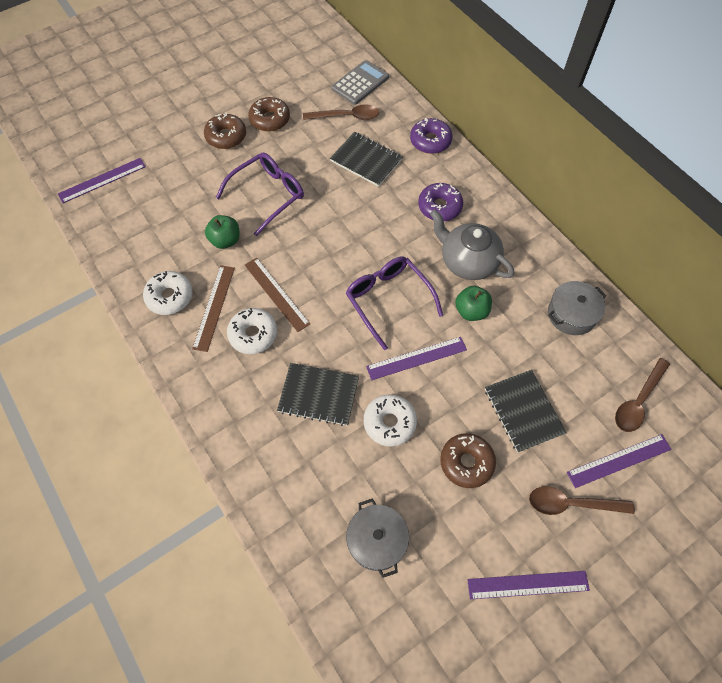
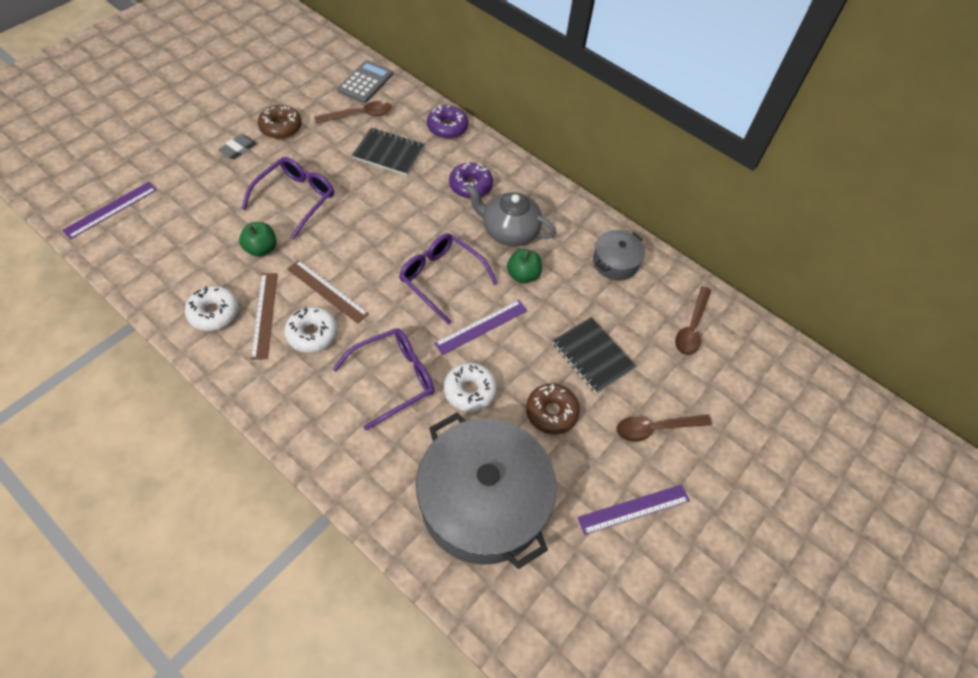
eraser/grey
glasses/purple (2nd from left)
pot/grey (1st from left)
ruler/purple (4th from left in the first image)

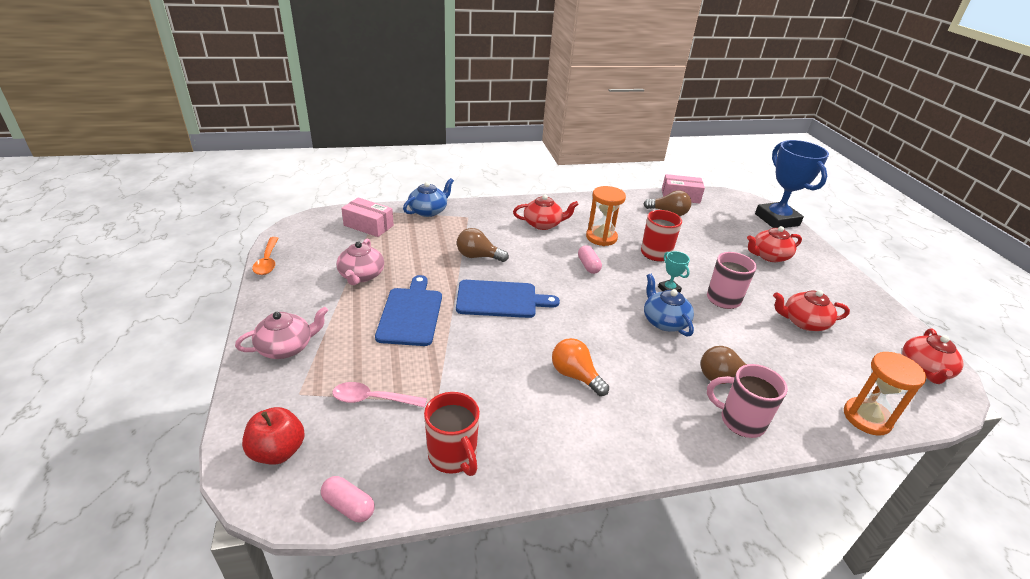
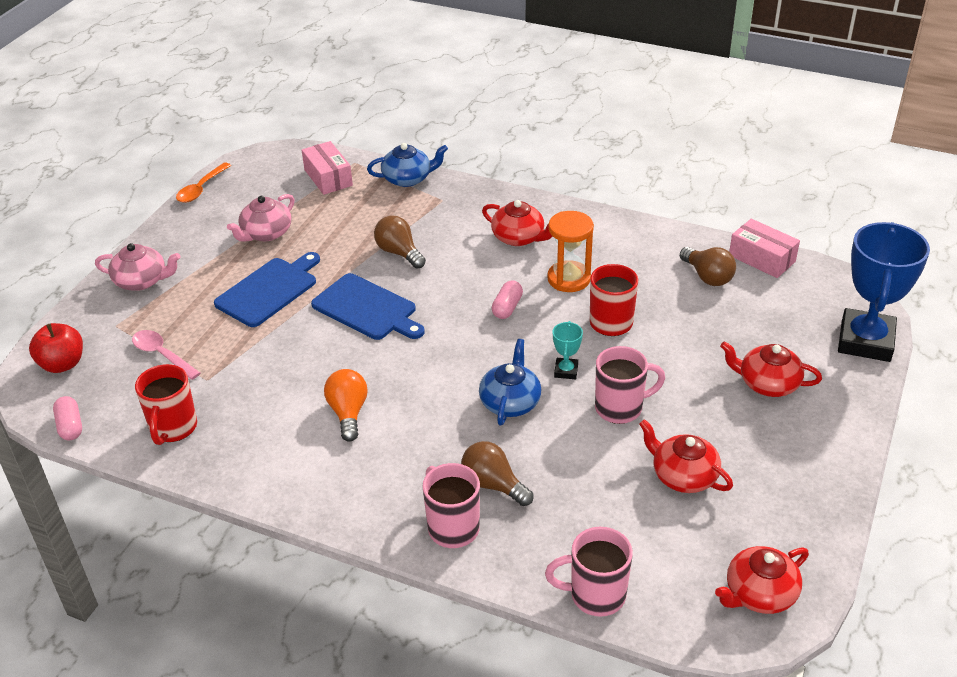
mug/pink (2nd from left)

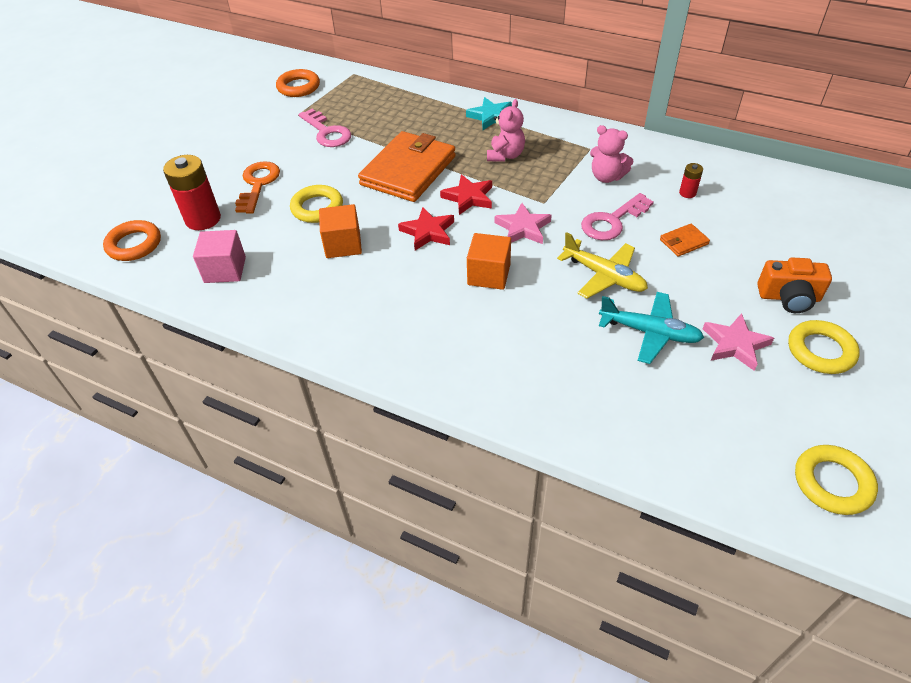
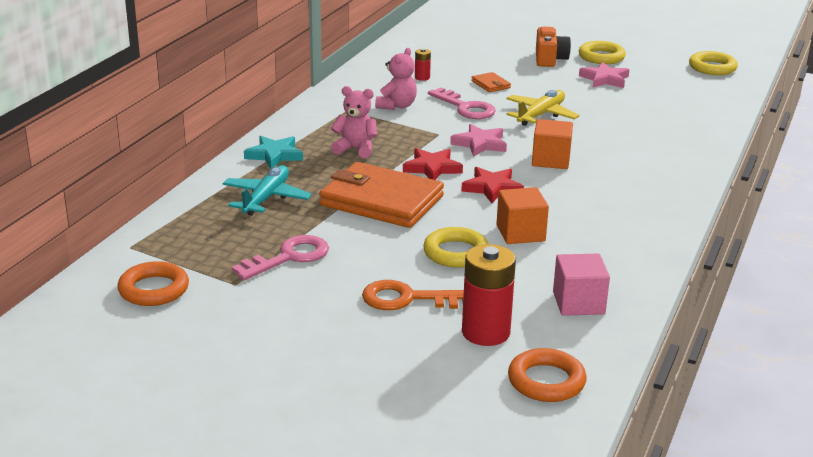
plane/turquoise

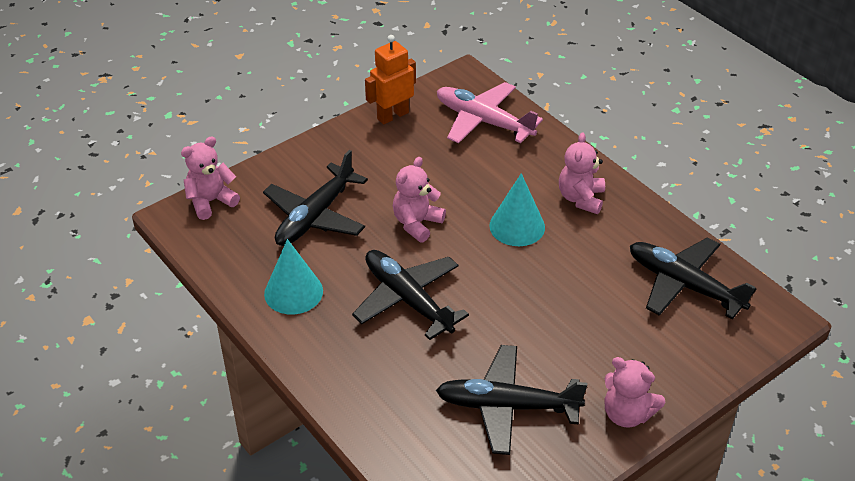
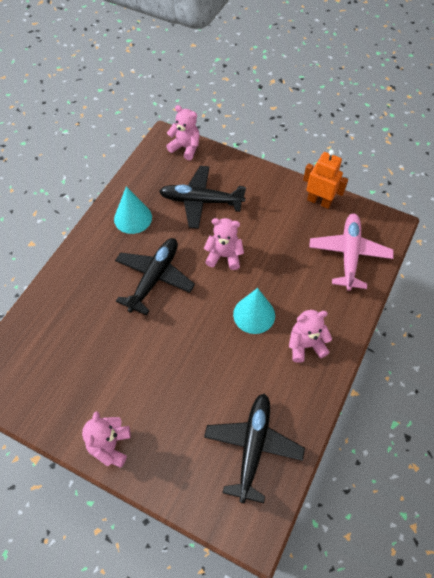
plane/black (3rd from left in the first image)

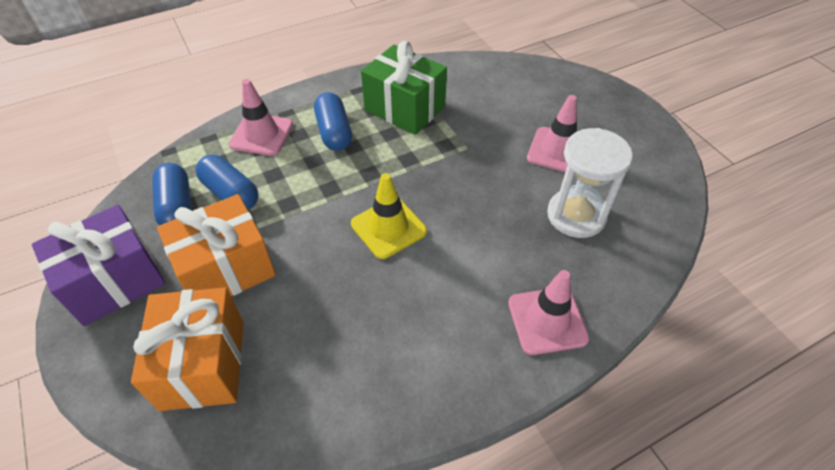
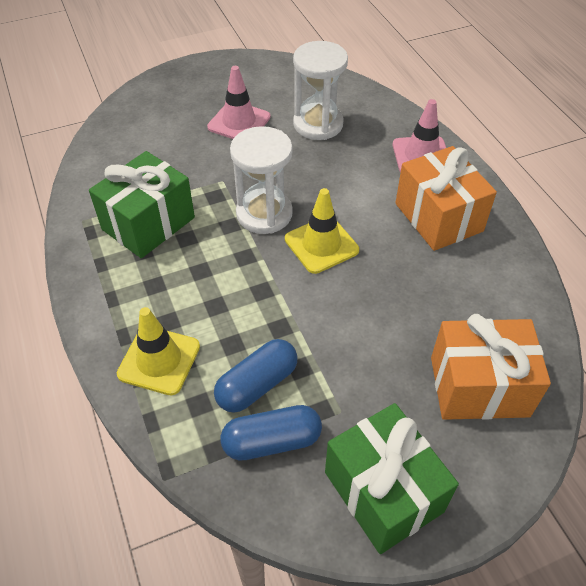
gift/green (2nd from left)
gift/orange (1st from left)
traffic cone/yellow (1st from left)
capsule/blue (3rd from left in the first image)
hourglass/white (1st from left)

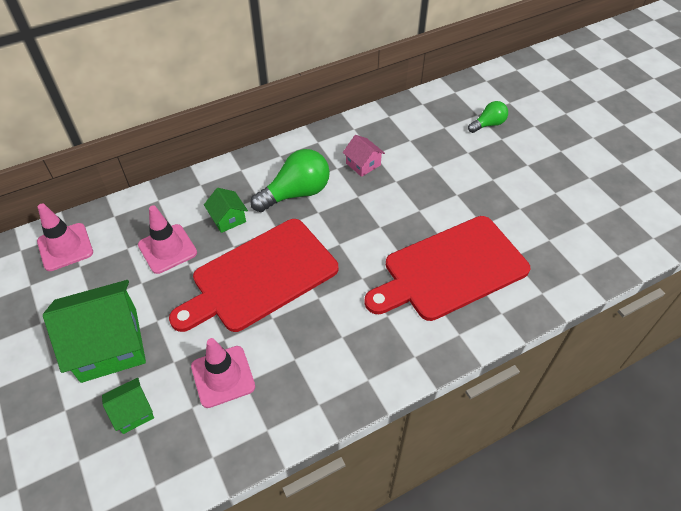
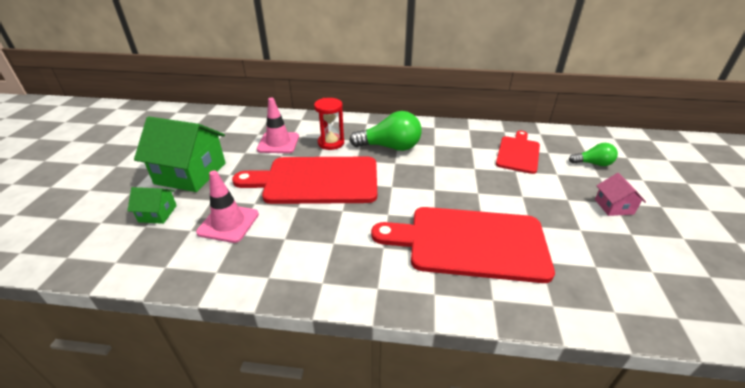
traffic cone/pink (1st from left in the first image)
hourglass/red
house/pink
cutting board/red (3rd from left)

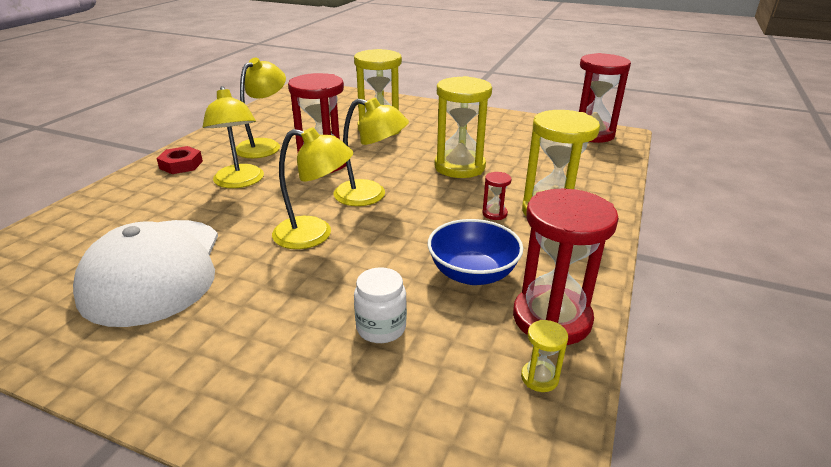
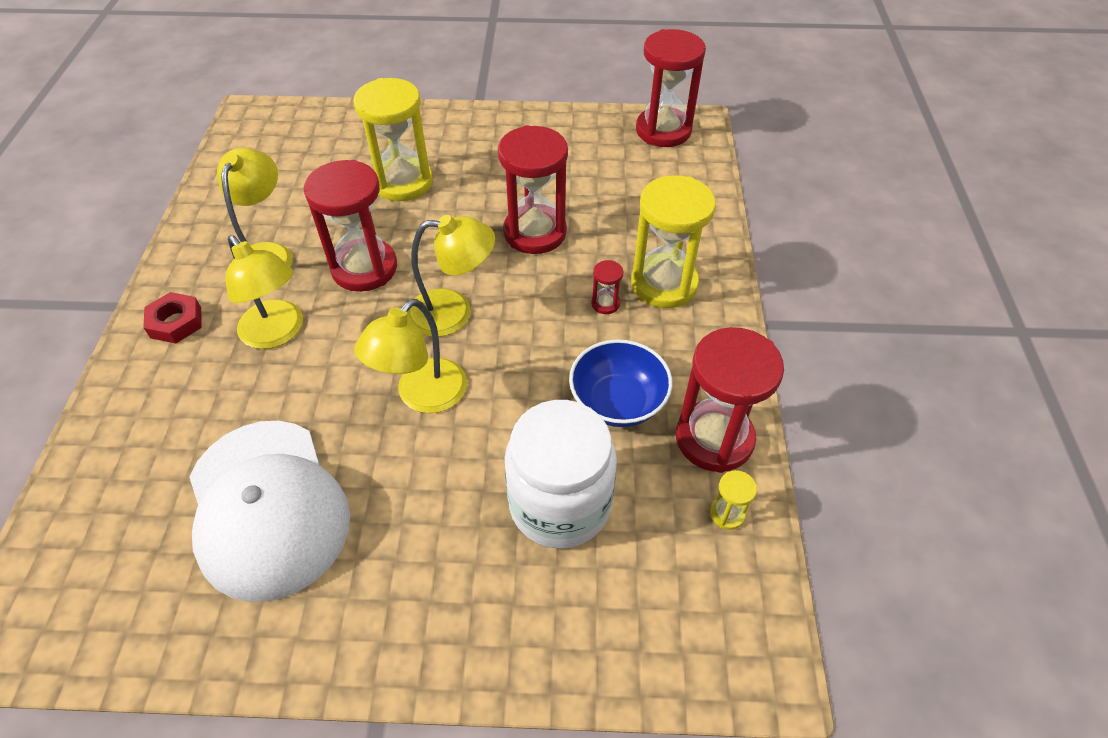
lamp/yellow (3rd from left)
jar/white
hourglass/red (2nd from left)

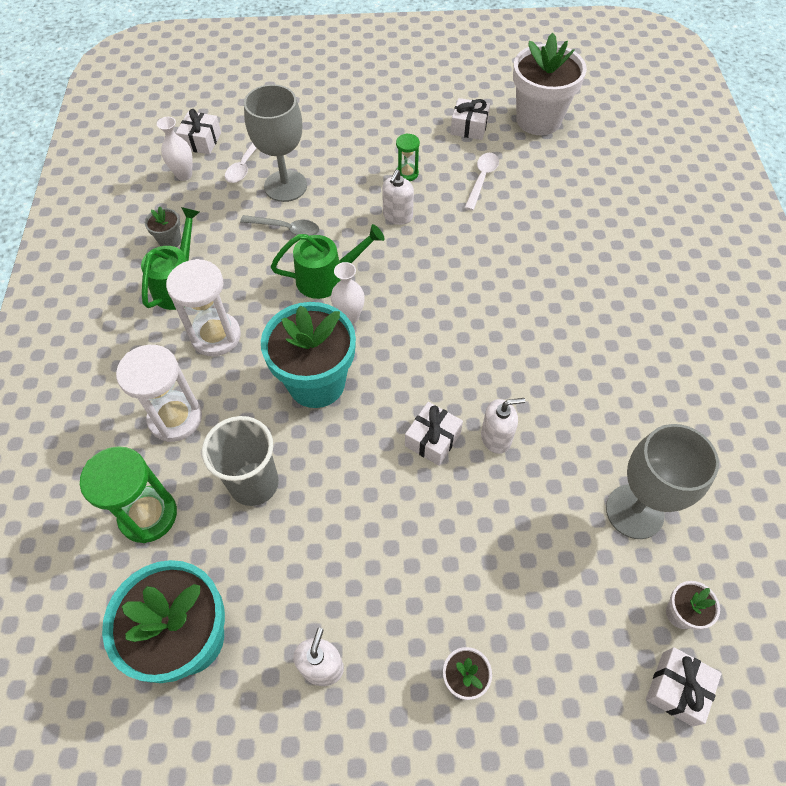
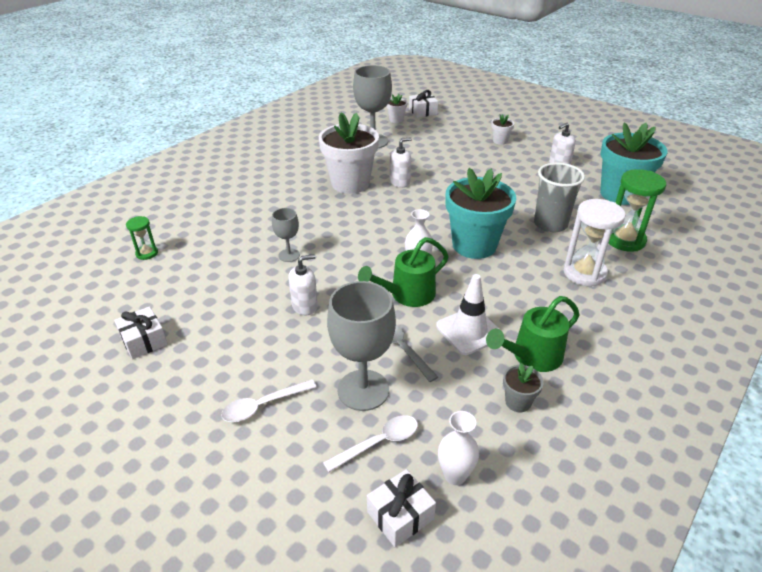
hourglass/white (2nd from left in the first image)
watering can/green (1st from left)
hourglass/green (1st from left)
gift/white (2nd from left in the first image)
spoon/white (1st from left)
soap dispenser/white (2nd from left)
flower pot/white (1st from left)
goblet/grey (1st from left)
traffic cone/white

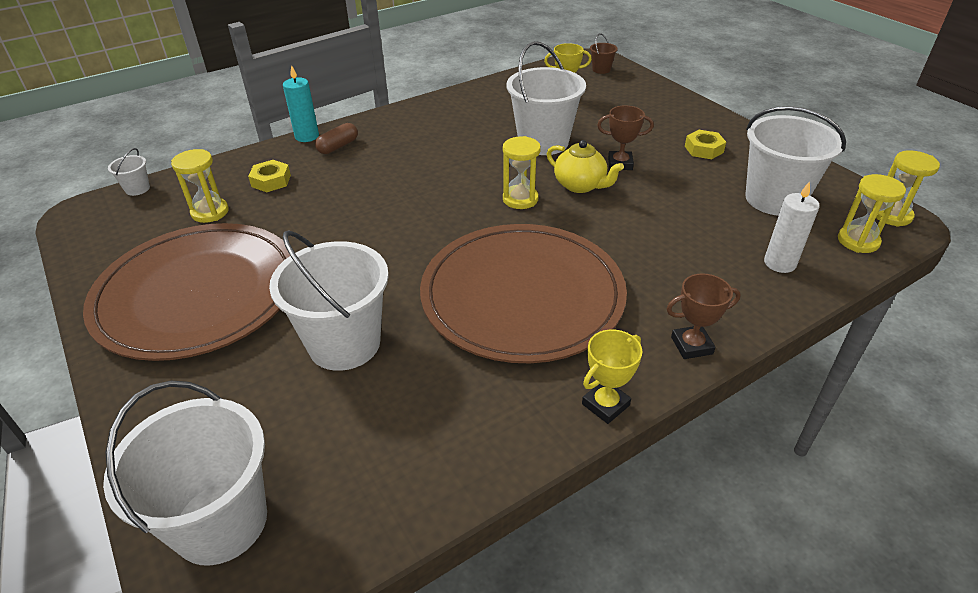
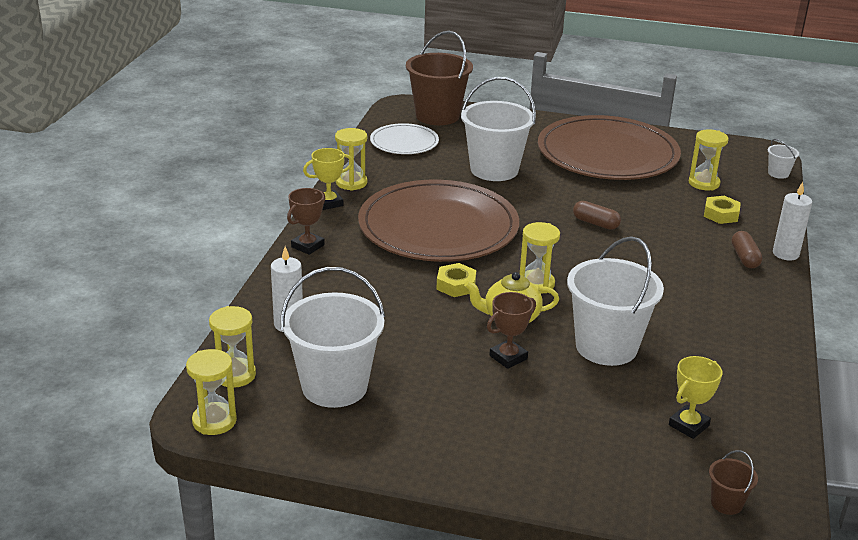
bucket/brown (1st from left)
candle/white (2nd from left)
trophy/yellow (1st from left)
nut/yellow (1st from left)
hourglass/yellow (3rd from left)
plate/white
capsule/brown (1st from left)

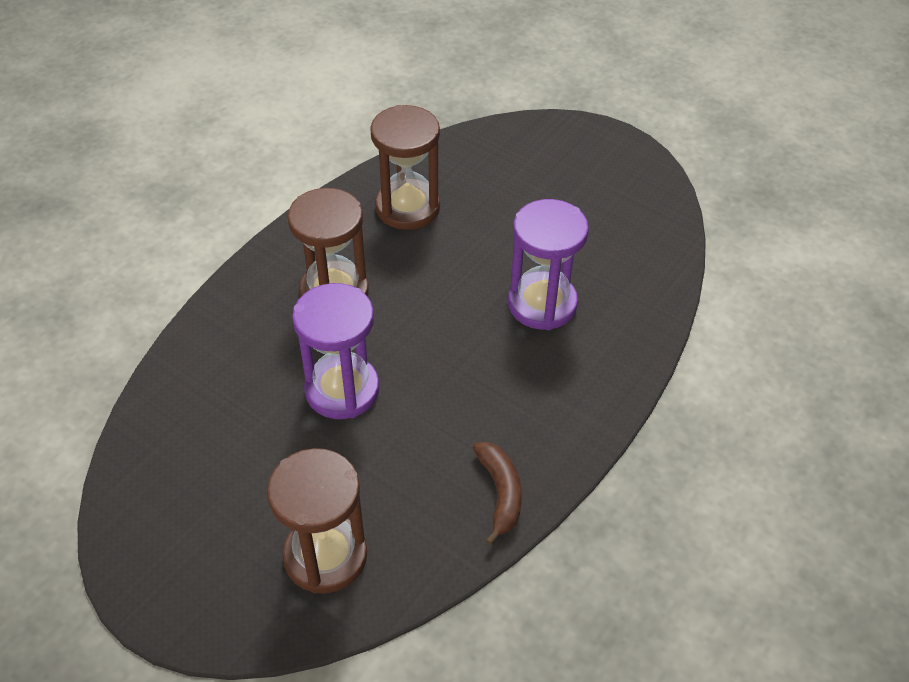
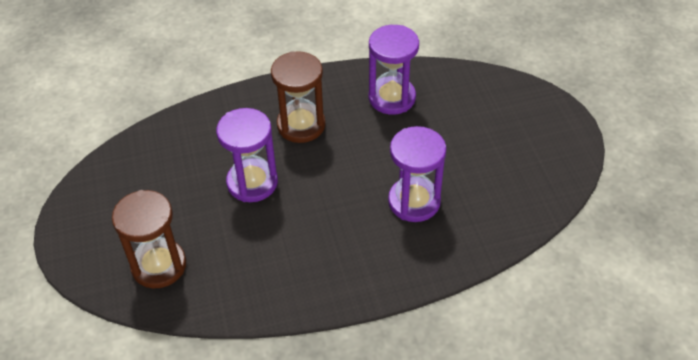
hourglass/purple (2nd from left)
banana/brown

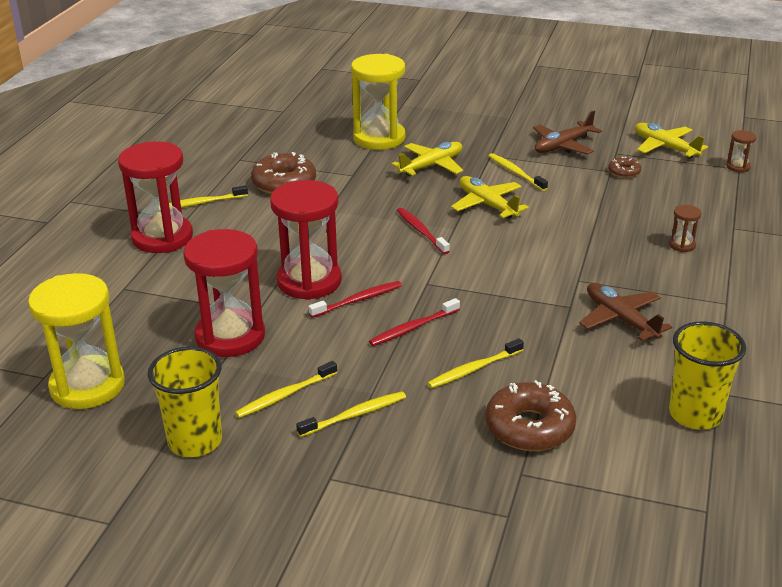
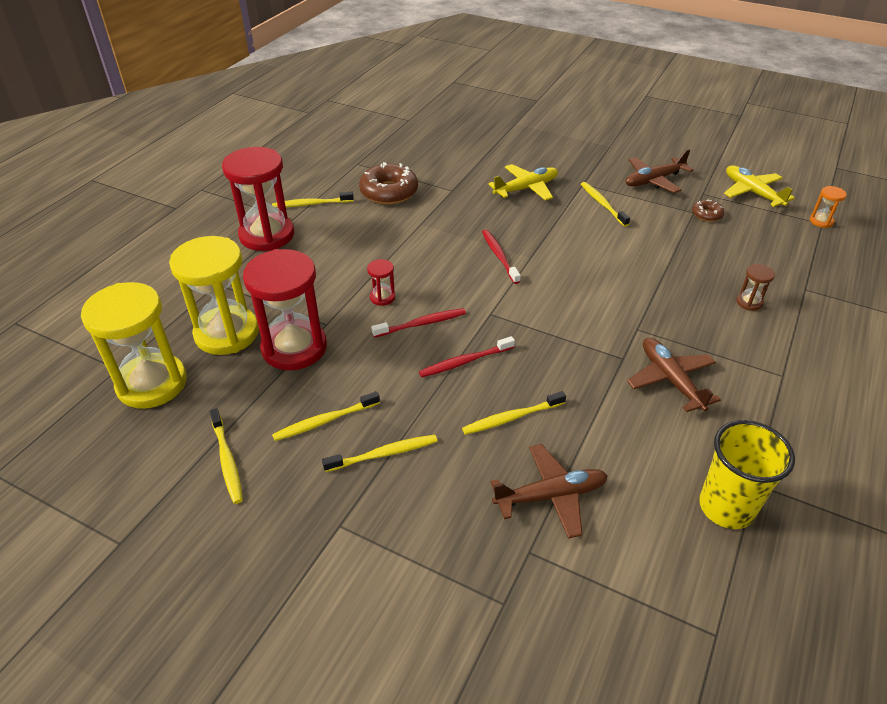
toothbrush/yellow (1st from left)
hourglass/red (3rd from left)
hourglass/yellow (2nd from left)
plane/yellow (2nd from left in the first image)
plane/brown (1st from left)
hourglass/orange

